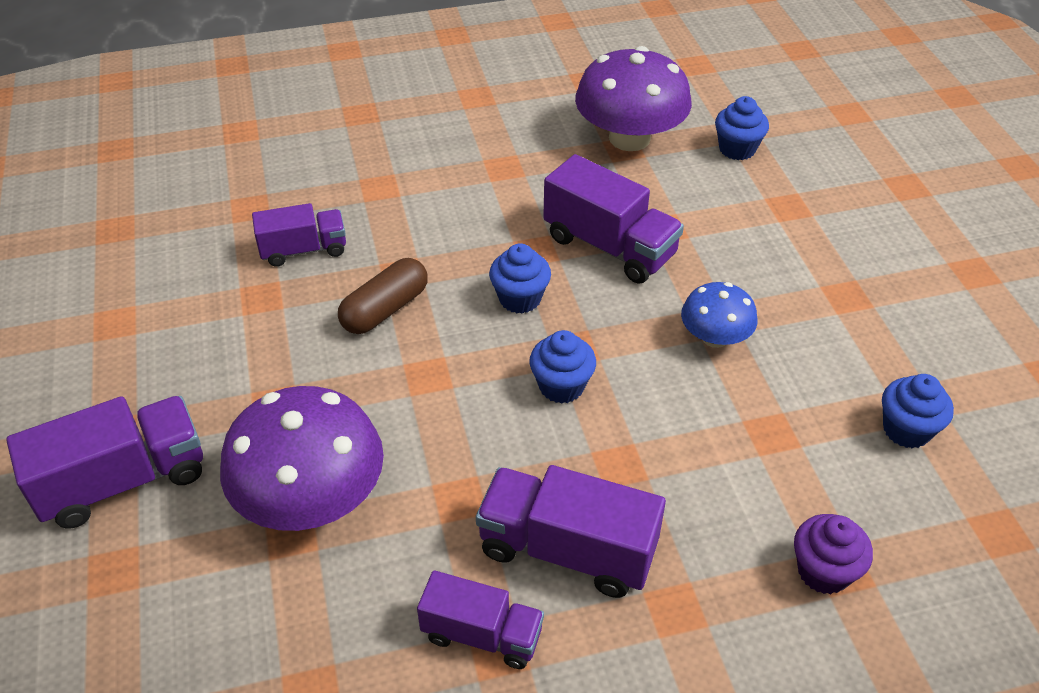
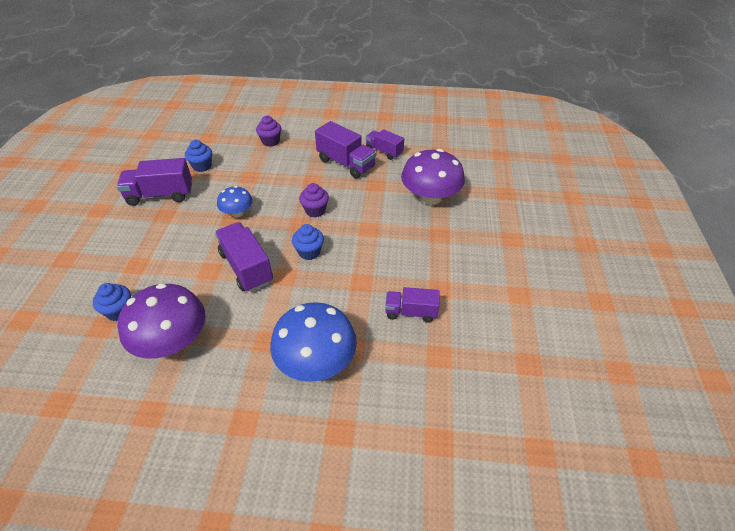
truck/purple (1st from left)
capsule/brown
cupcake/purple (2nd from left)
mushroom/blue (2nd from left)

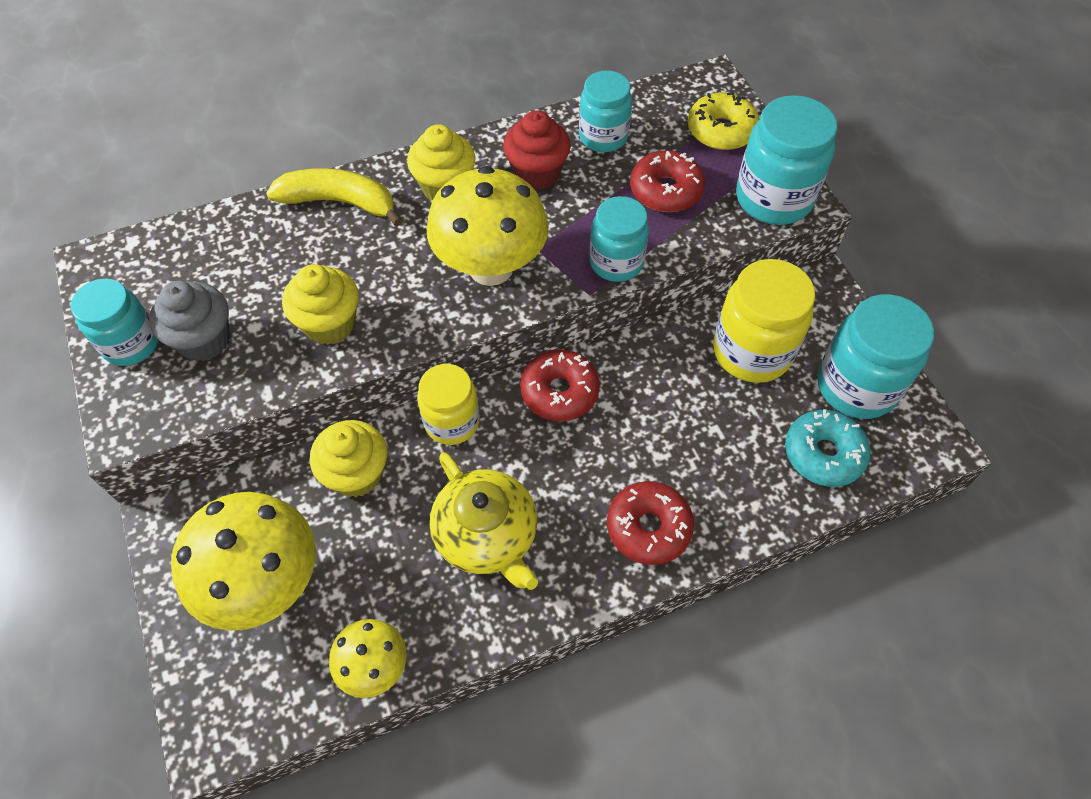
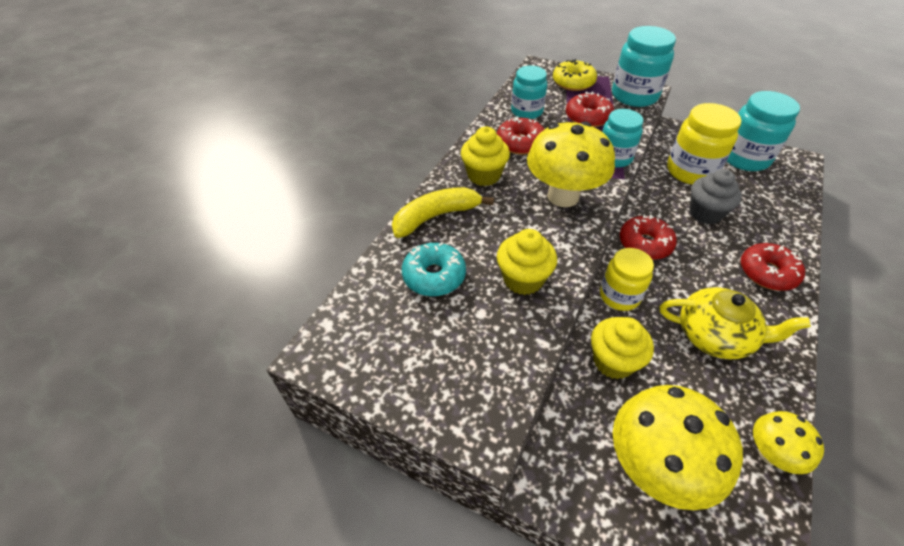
jar/turquoise (1st from left in the first image)
cupcake/grey
donut/red (1st from left)
donut/turquoise

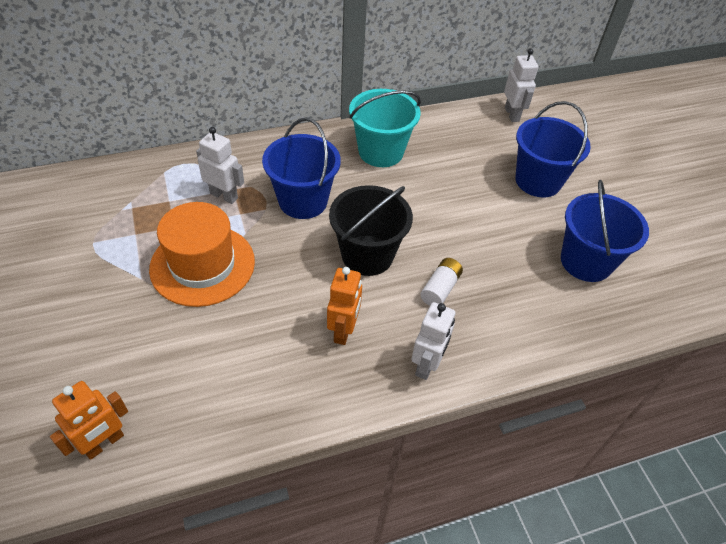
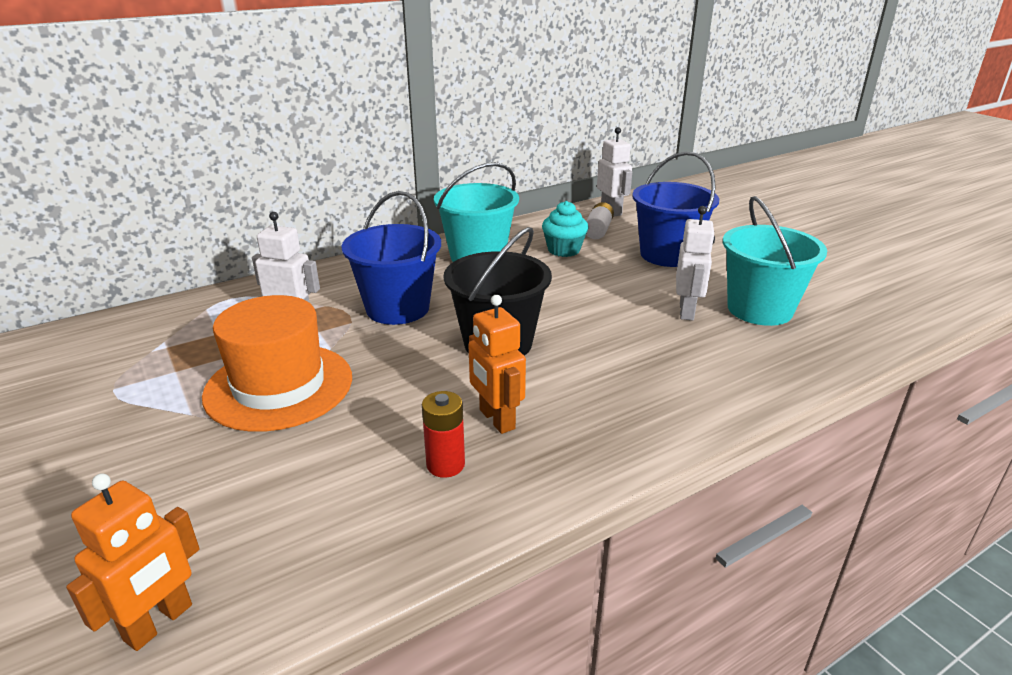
robot/orange (2nd from left)
robot/white (3rd from left)
battery/white
bucket/turquoise (2nd from left)
battery/red
cupcake/turquoise

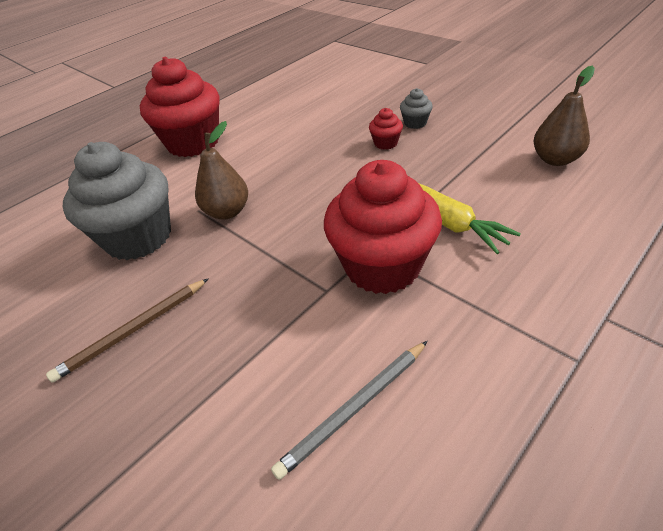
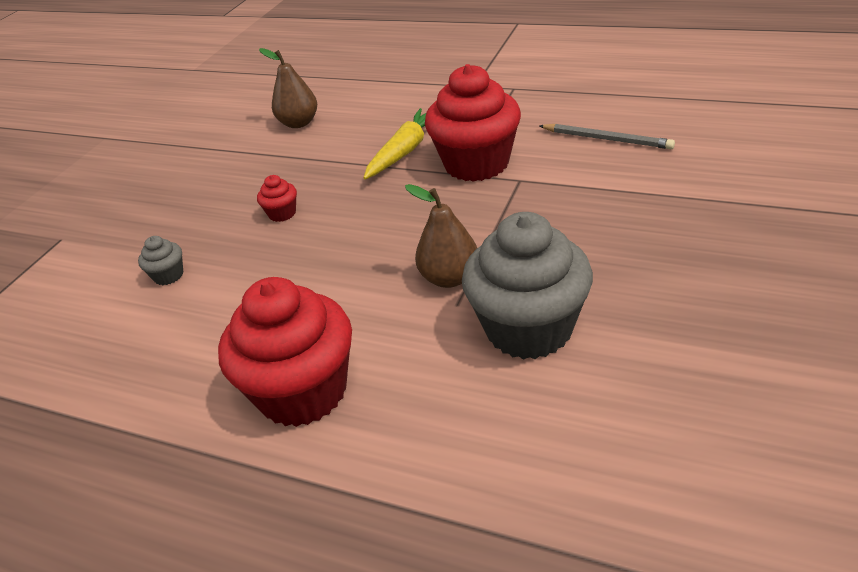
pencil/brown
cupcake/grey (1st from left)

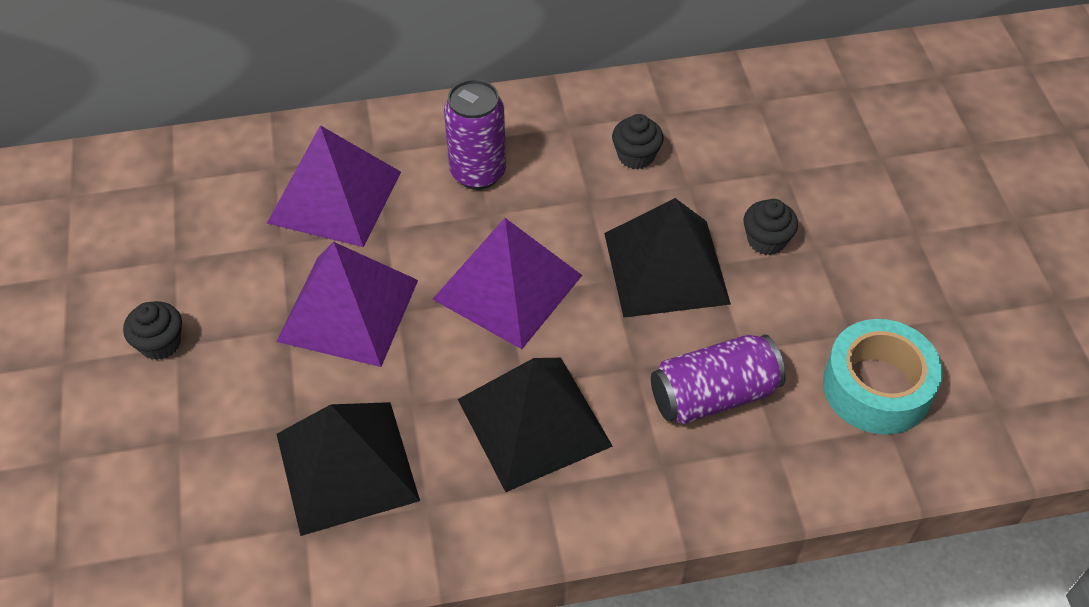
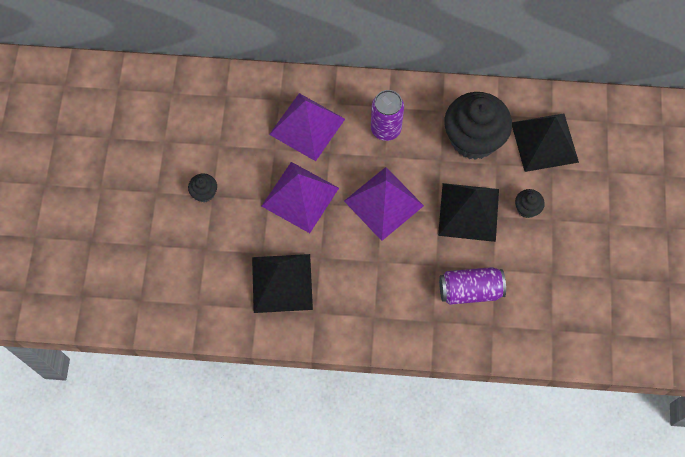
pyramid/black (3rd from left)
cupcake/black (2nd from left)
tape/turquoise

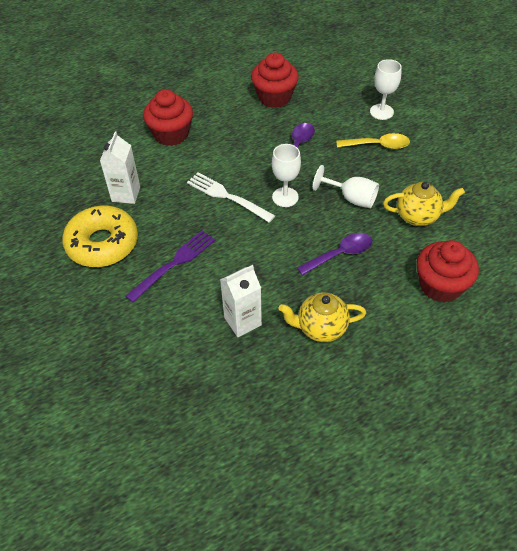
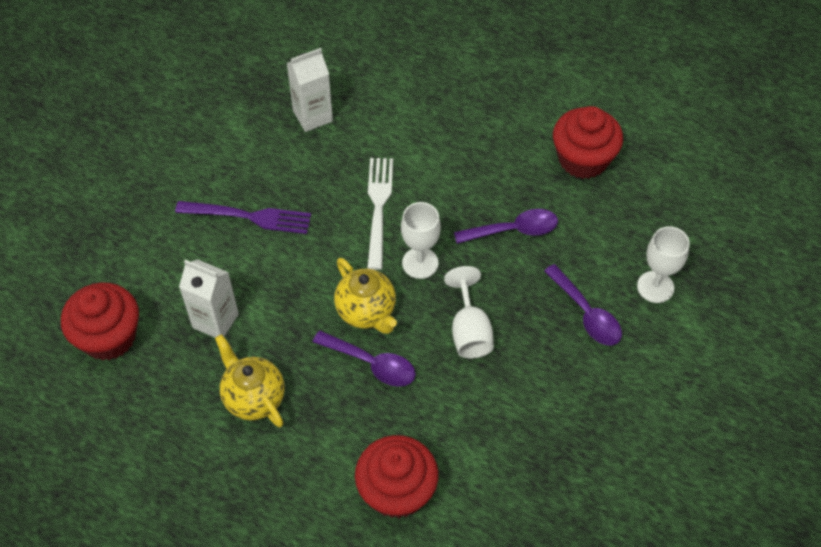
donut/yellow
cupcake/red (1st from left)
spoon/purple (3rd from left)
teapot/yellow (2nd from left)

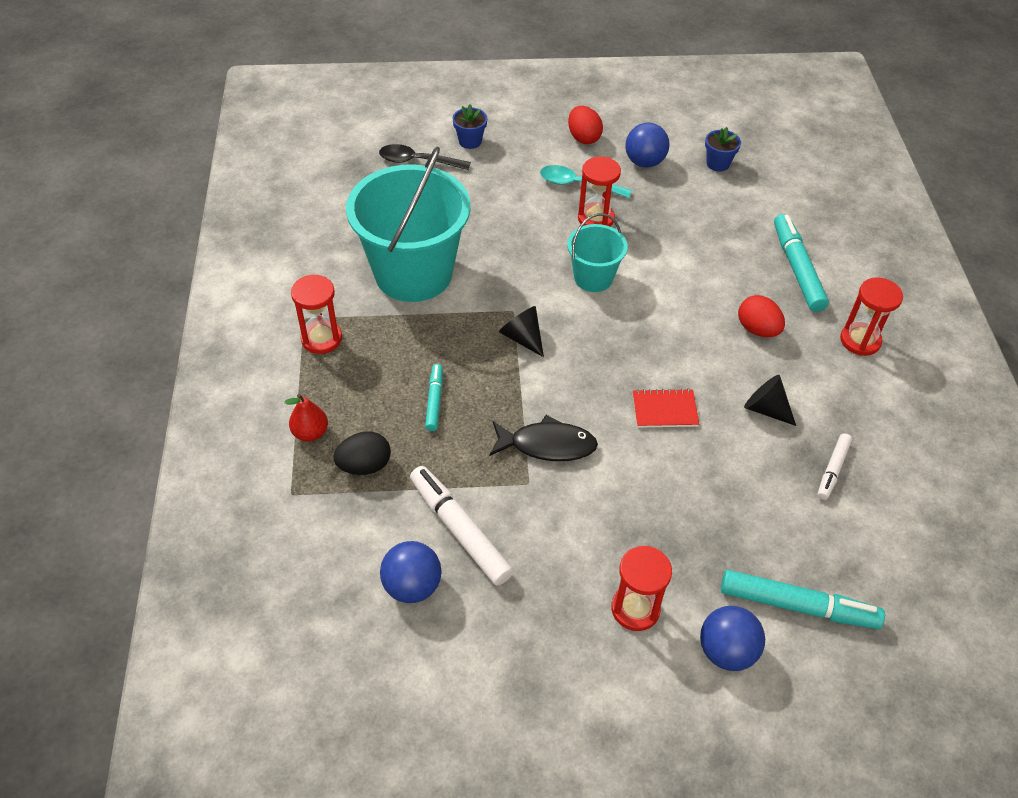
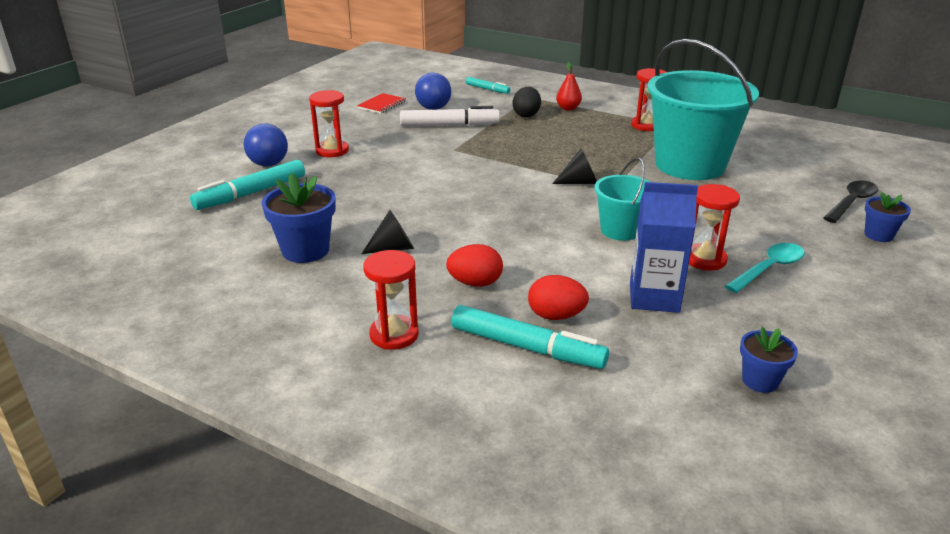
marker/turquoise (2nd from left)
fish/black
egg/red (2nd from left)
ball/blue (2nd from left in the first image)
notebook/red
flower pot/blue (1st from left)
carton/blue

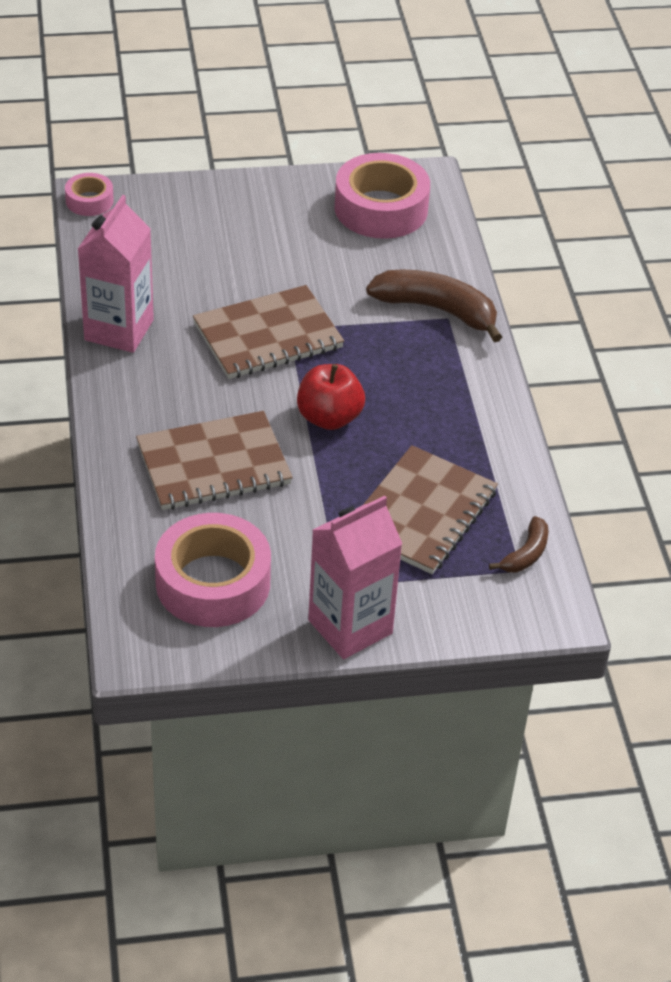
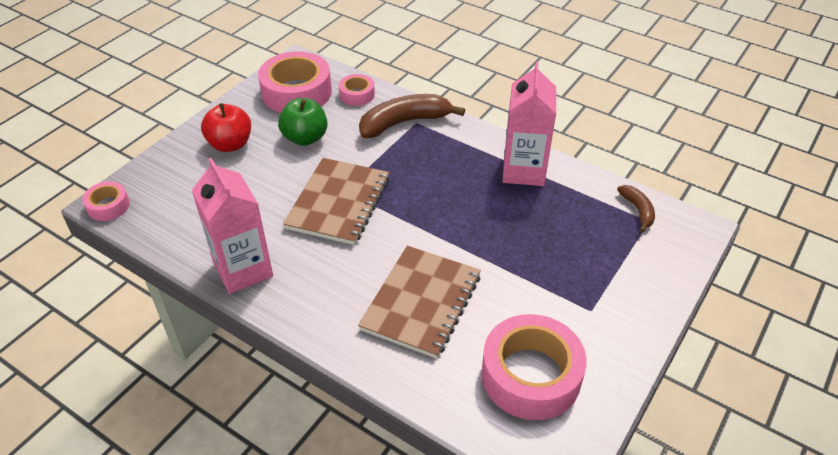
apple/red
carton/pink (2nd from left)
notebook/brown (3rd from left in the first image)
apple/green
tape/pink (3rd from left)

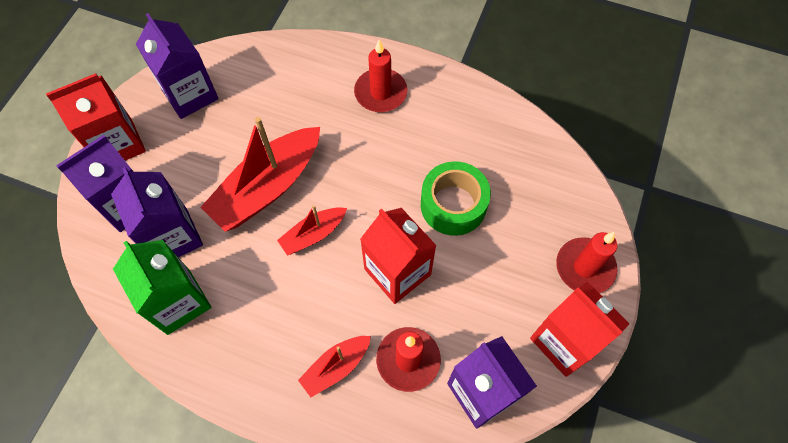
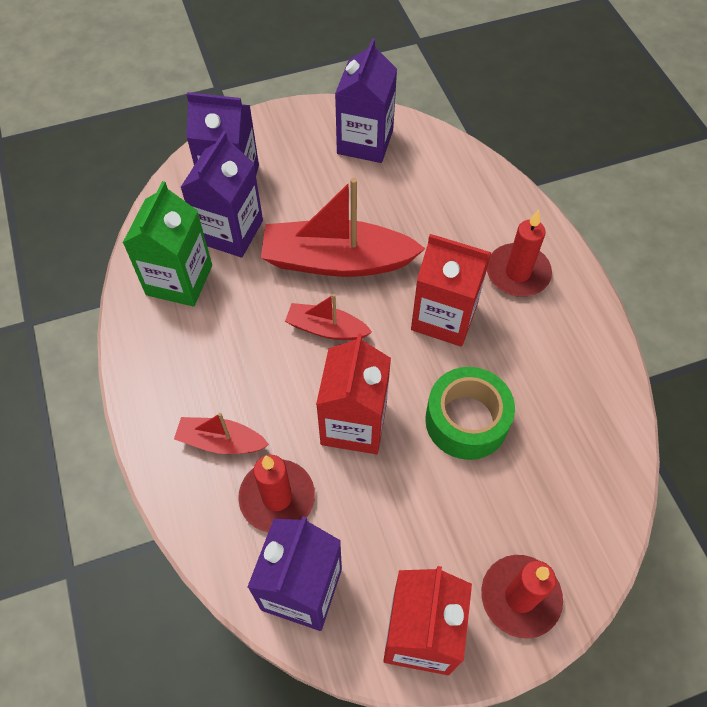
carton/red (3rd from left)

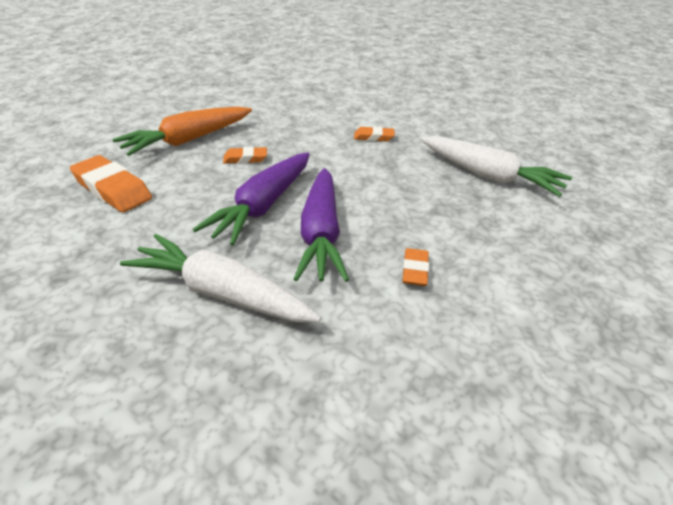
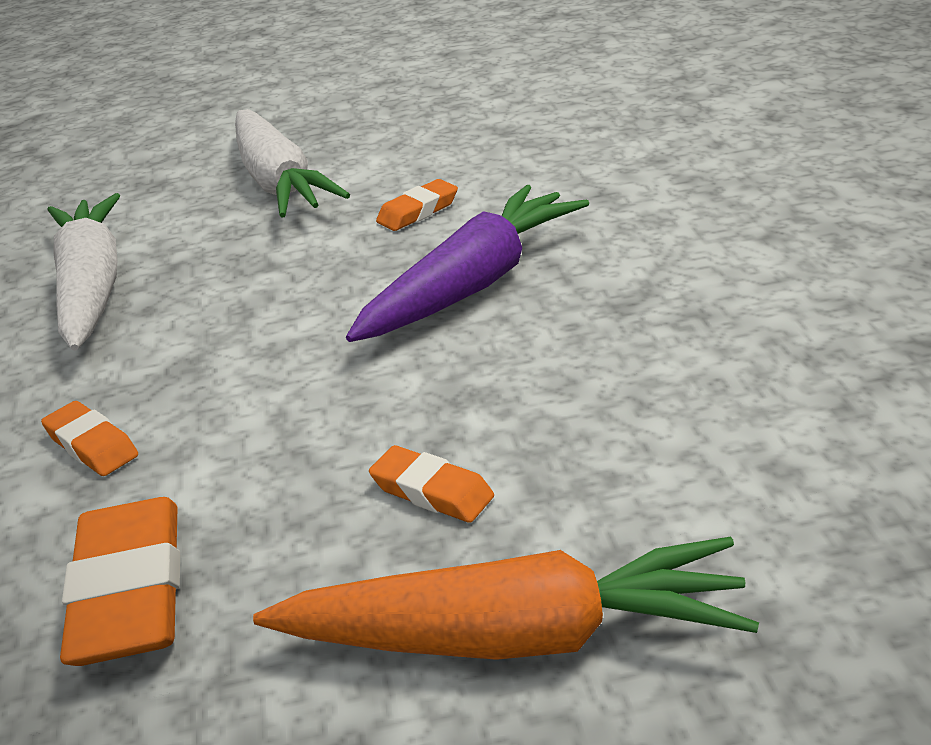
eraser/orange (2nd from left)
carrot/white (2nd from left)
carrot/purple (1st from left in the first image)

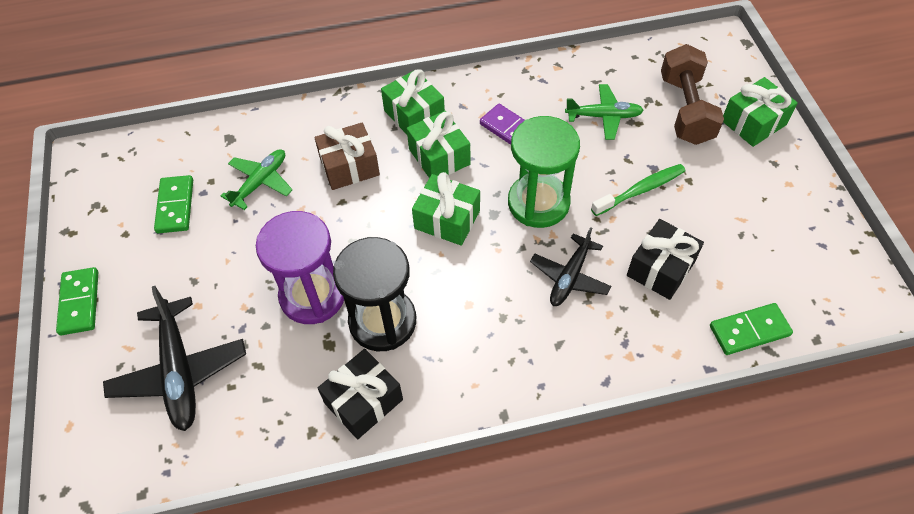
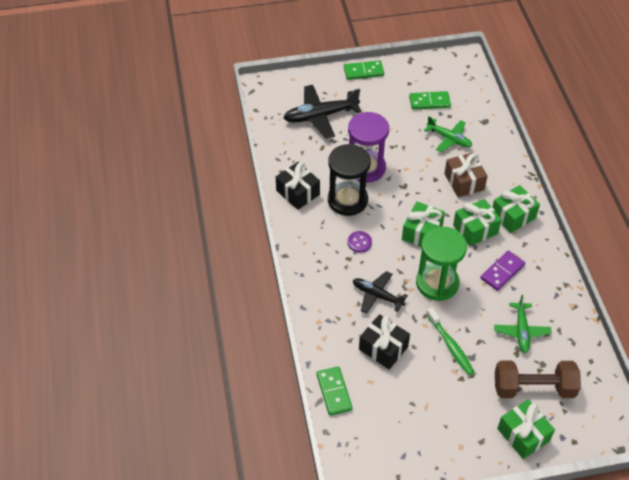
button/purple

